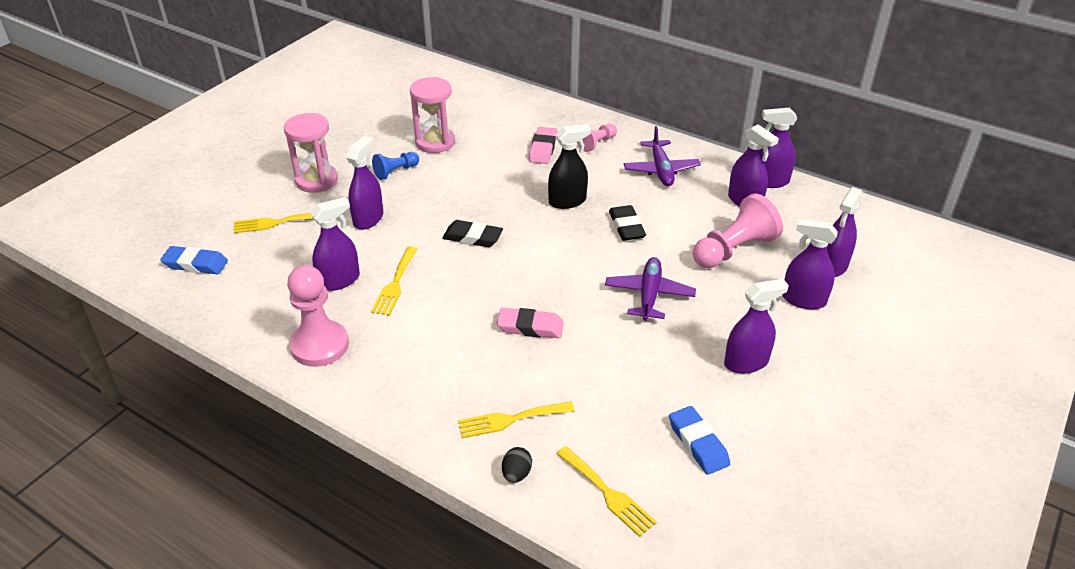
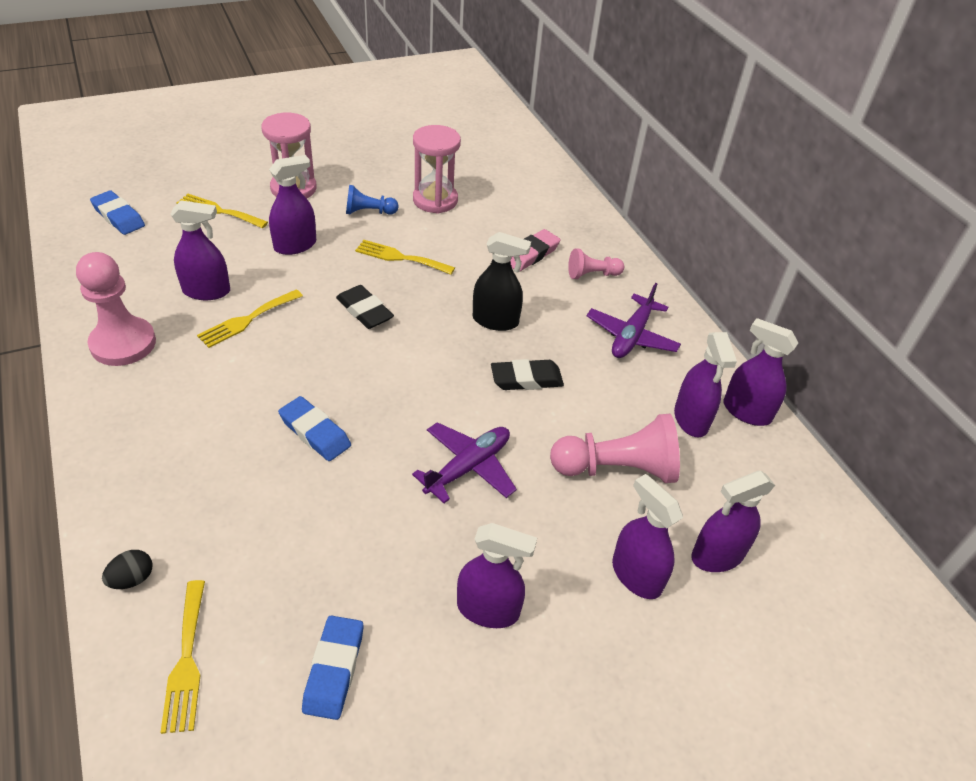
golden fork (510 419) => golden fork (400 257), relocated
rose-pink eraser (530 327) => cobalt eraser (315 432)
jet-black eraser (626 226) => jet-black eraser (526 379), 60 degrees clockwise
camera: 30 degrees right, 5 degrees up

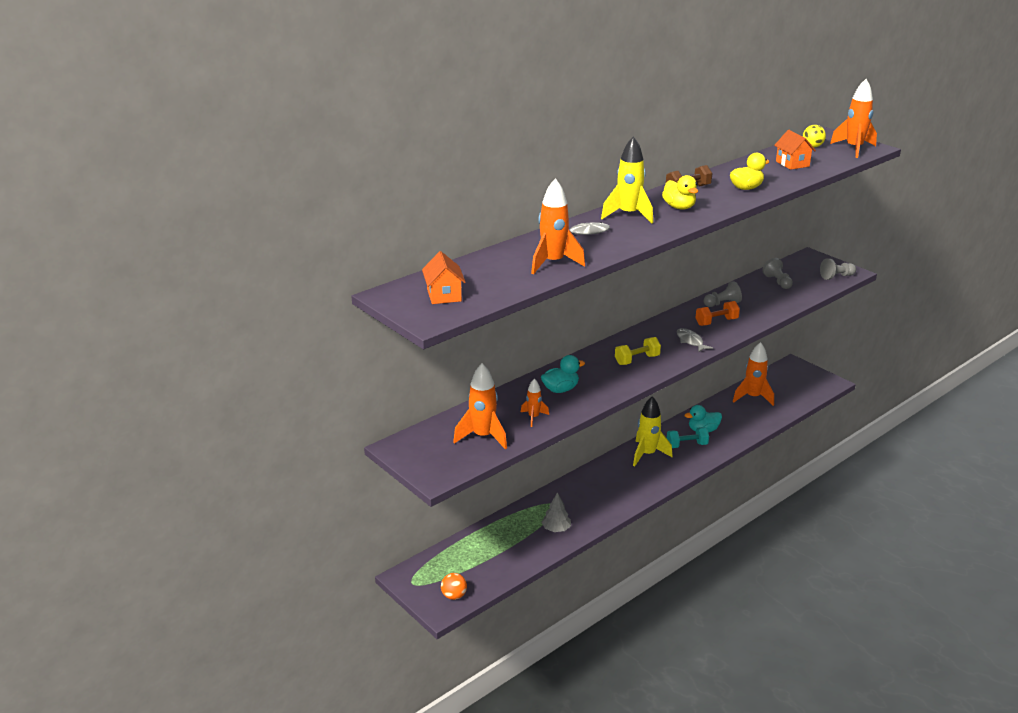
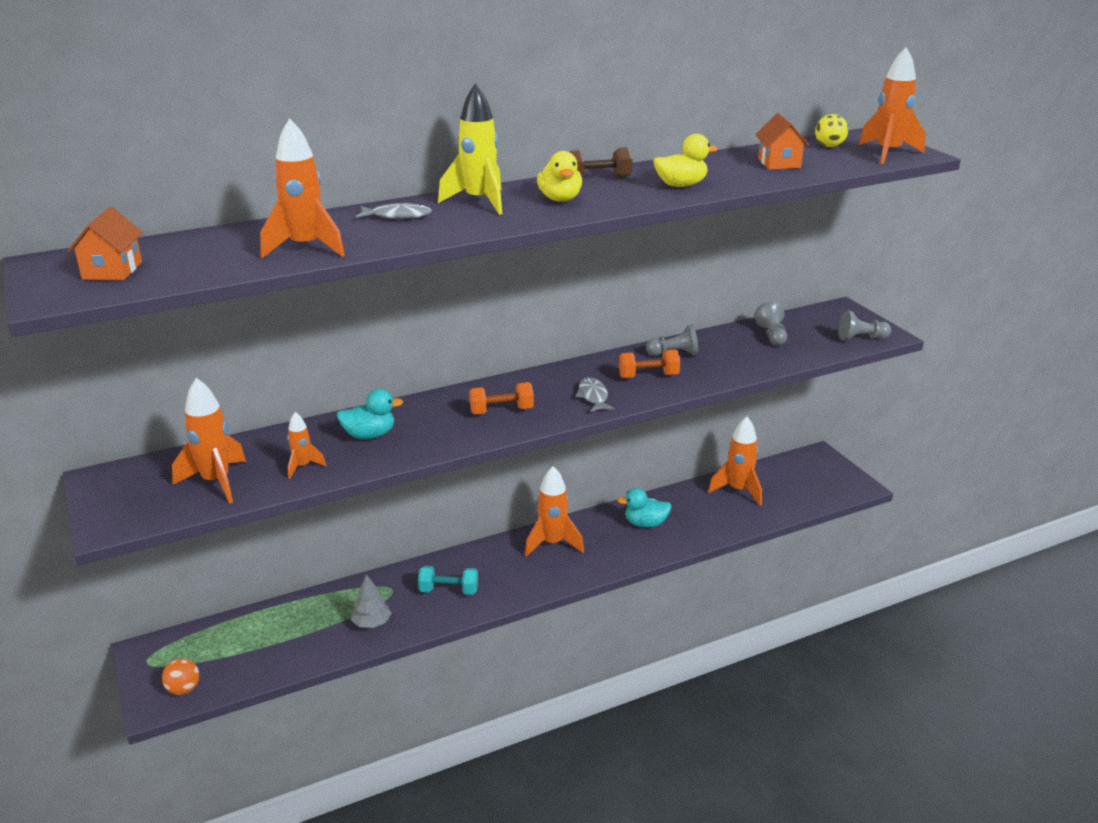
turquoise free weight (687 445) => turquoise free weight (449 590), relocated
golden free weight (637 360) => orange-coloured free weight (501 411)
golden rocket (647 454) => orange-coloured rocket (552 543)
camera: 15 degrees right, 0 degrees up

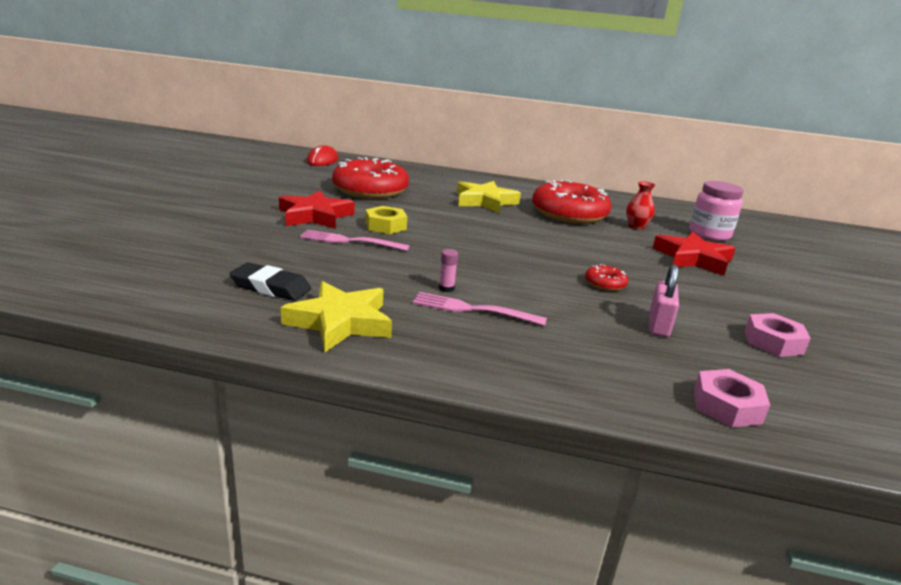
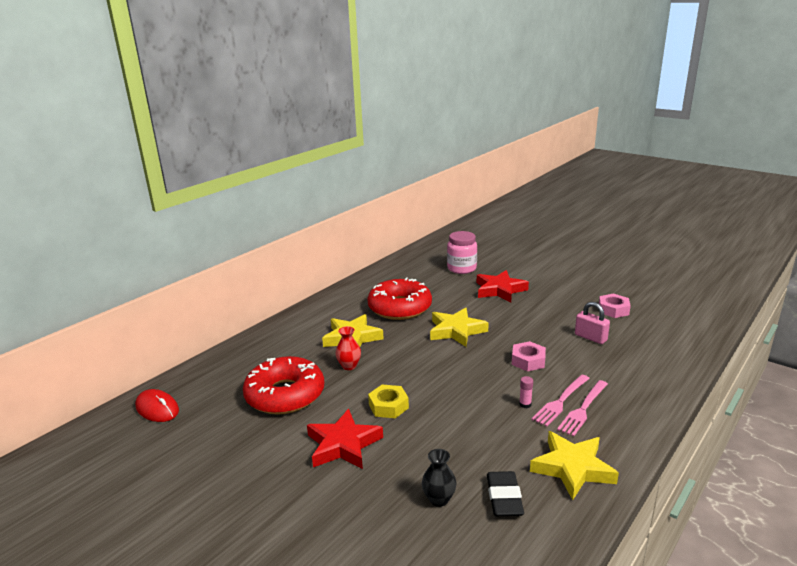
red doughnut (605 283) => nothing
nothing => jet-black flower vase (439 499)
nothing => golden star (456 331)
rose-pink fork (350 241) => rose-pink fork (583 409), relocated
red flower vase (636 226) => red flower vase (349 366), relocated
rose-pink hex nut (727 406) => rose-pink hex nut (528 361), relocated
jet-black eraser (271 287) => jet-black eraser (504 497), 45 degrees counterclockwise
camera: 60 degrees left, 0 degrees up

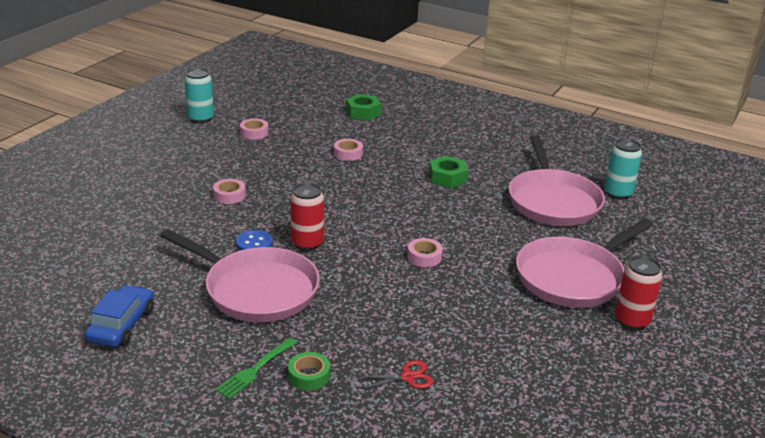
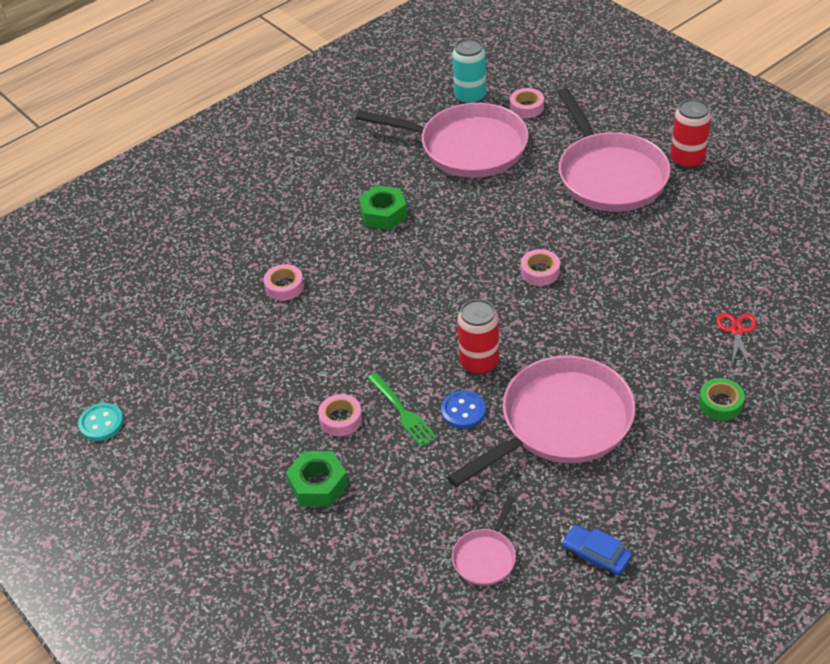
nothing => rose-pink pan (485 557)
green fork (255 369) => green fork (402 411), relocated
rose-pink sticky tape (254 133) => rose-pink sticky tape (526 107), relocated
green hex nut (363 112) => green hex nut (318 484), relocated
turquoise can (200 118) => turquoise shirt button (101 423)
cobalt automobile (121 325) => cobalt automobile (595 555), x0.66
camera: 65 degrees left, 15 degrees up

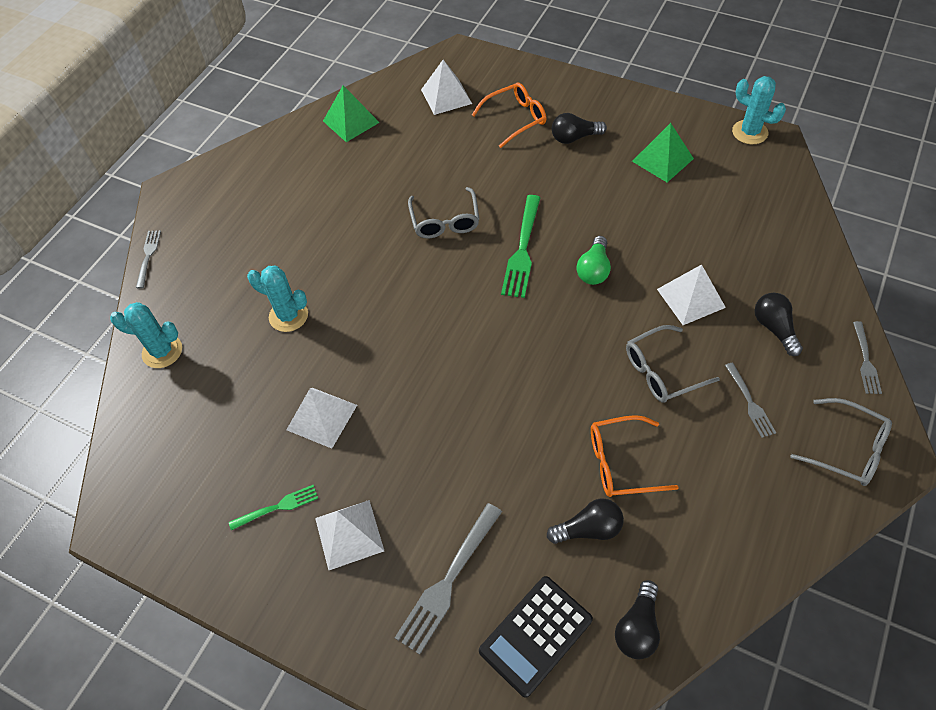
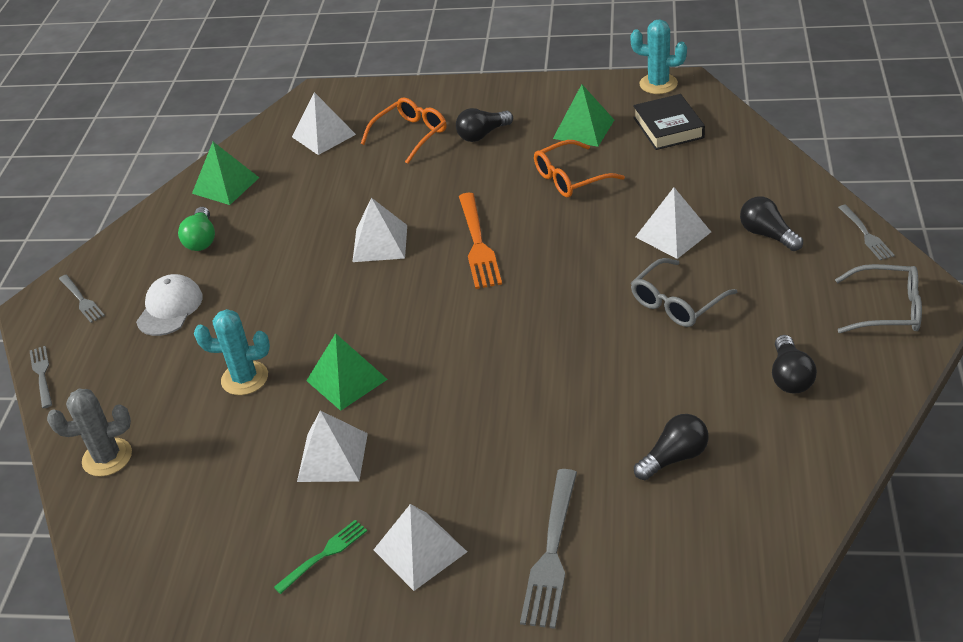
jet-black calculator (535 635) => nothing
nothing => pure white baseball cap (170 308)
nothing => green pyramid (347 380)
nothing => jet-black hardcover (668 127)
green bulb (594 269) => green bulb (201 239), relocated
orange-coloured glasses (621 463) => orange-coloured glasses (570 178), relocated
jet-black bulb (638 627) => jet-black bulb (790 377), relocated
gray fork (750 402) => gray fork (82 300), relocated
gray glasses (445 221) => pure white pyramid (380 243)
turquoise cactus (162 351) => gray cactus (107 457)
green fork (522 250) => orange-coloured fork (478 244)
camera: 20 degrees left, 15 degrees down

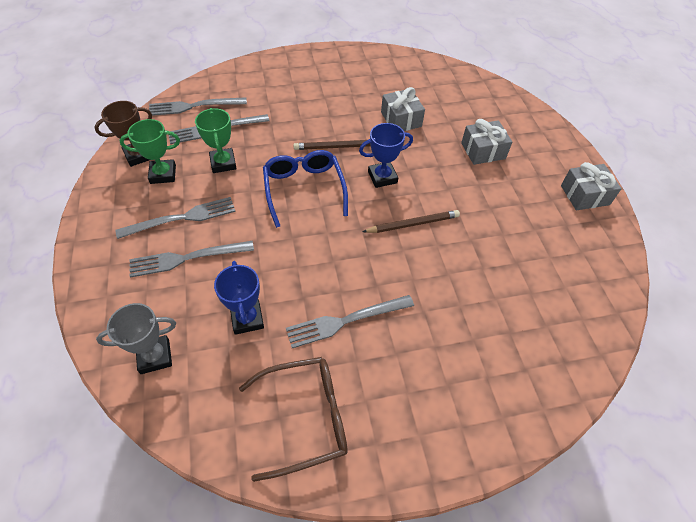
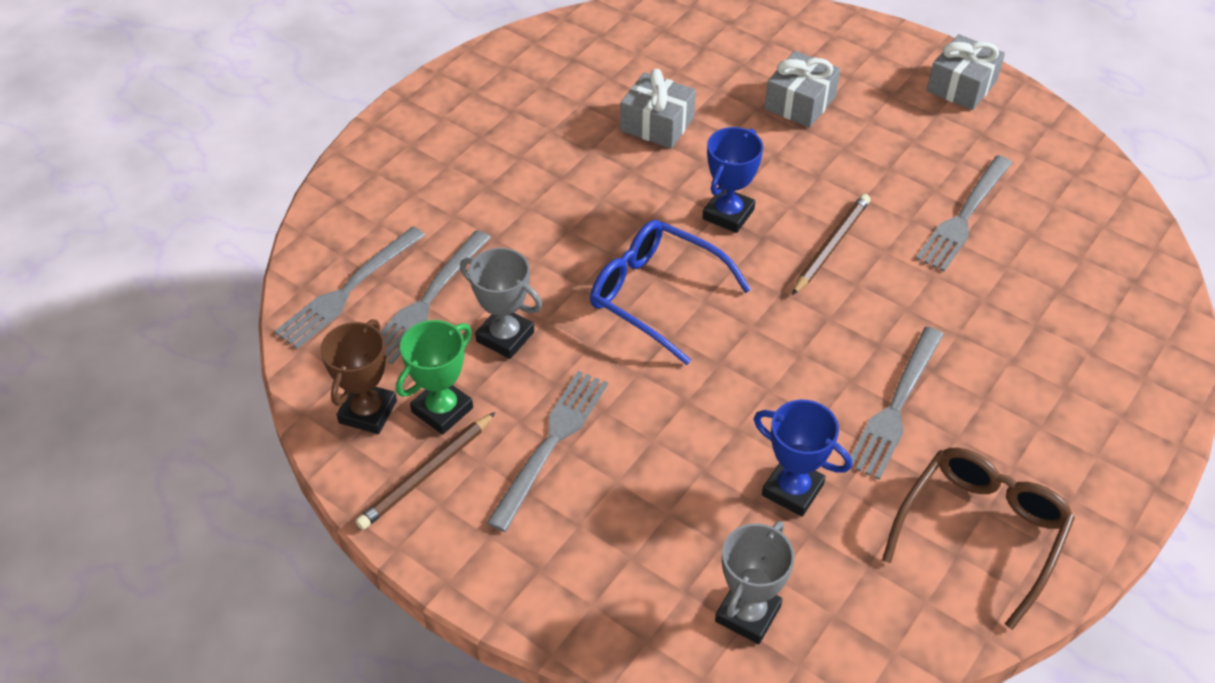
gray fork (187 258) => gray fork (964 216), relocated
dark brown wooden pencil (337 147) => dark brown wooden pencil (426 473), relocated
green trophy (223 163) => gray trophy (505 337)
camera: 40 degrees left, 5 degrees down

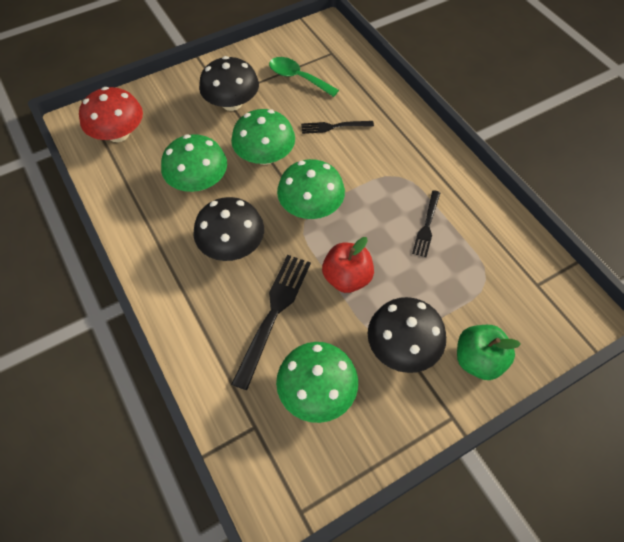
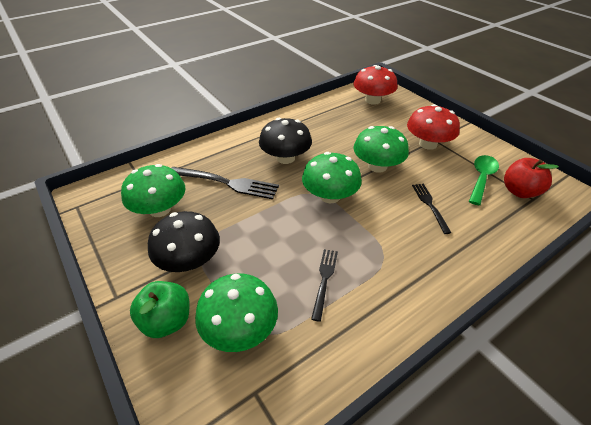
green mushroom (198 181) => green mushroom (240 328), relocated
red apple fruit (347 278) => red apple fruit (519 191), relocated
jet-black mushroom (232 103) => red mushroom (428 144)
jet-black fork (427 225) => jet-black fork (324 280), 90 degrees clockwise
camera: 85 degrees right, 15 degrees down

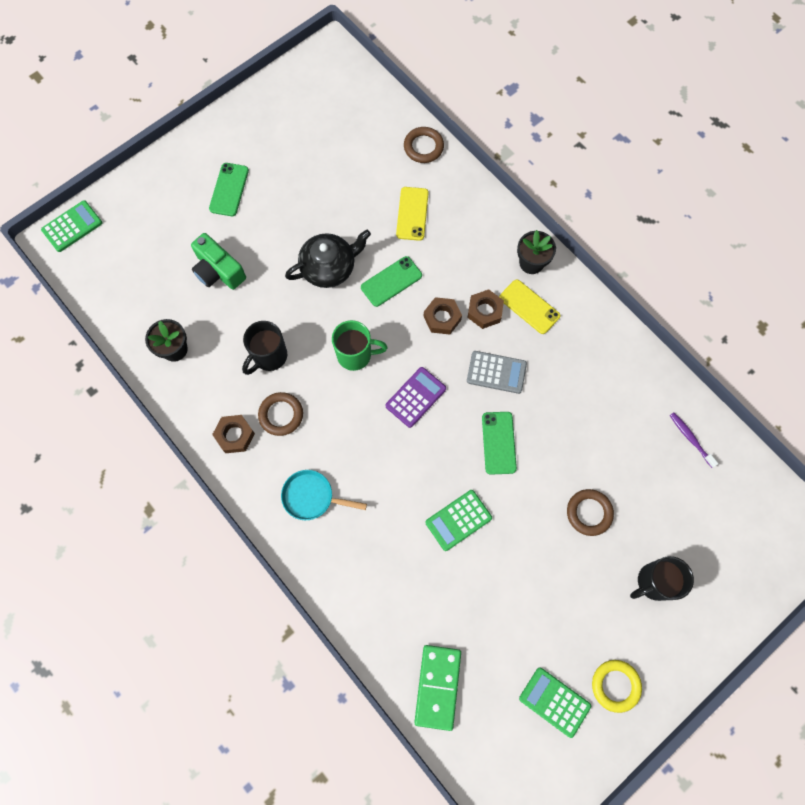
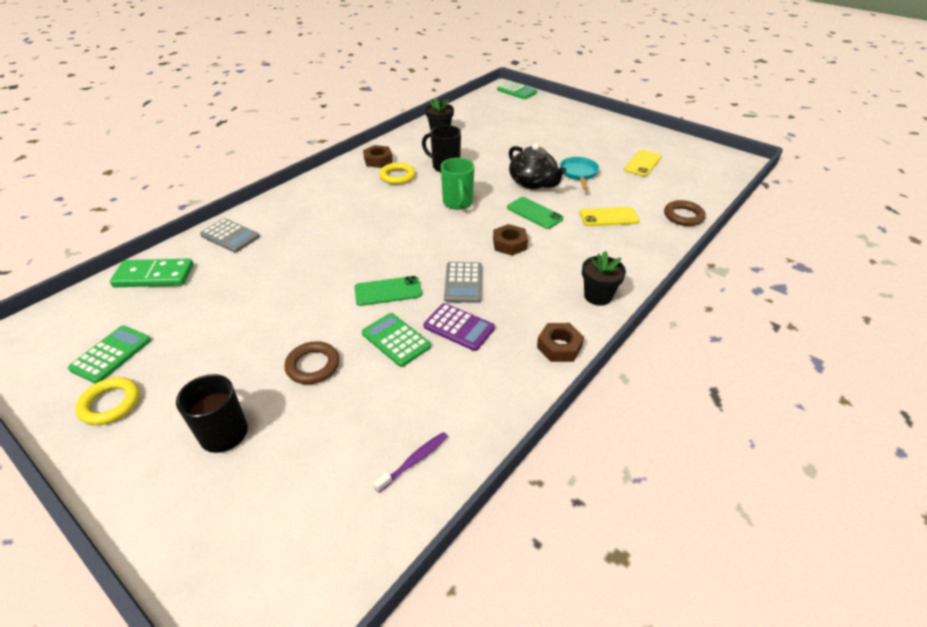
green photo camera (218 271) => nothing
green smartphone (229 189) => nothing
nothing => gray calculator (230 236)
turquoise pan (311 497) => turquoise pan (578 174), relocated
purple calculator (415 397) => purple calculator (459 327), relocated
green calculator (458 520) => green calculator (396 340), relocated
dark brown hex nut (484 311) => dark brown hex nut (559 347), relocated
golden smartphone (529 307) => golden smartphone (642 163), relocated
dark brown torus (281 415) => golden torus (397 176)
camera: 80 degrees right, 30 degrees down

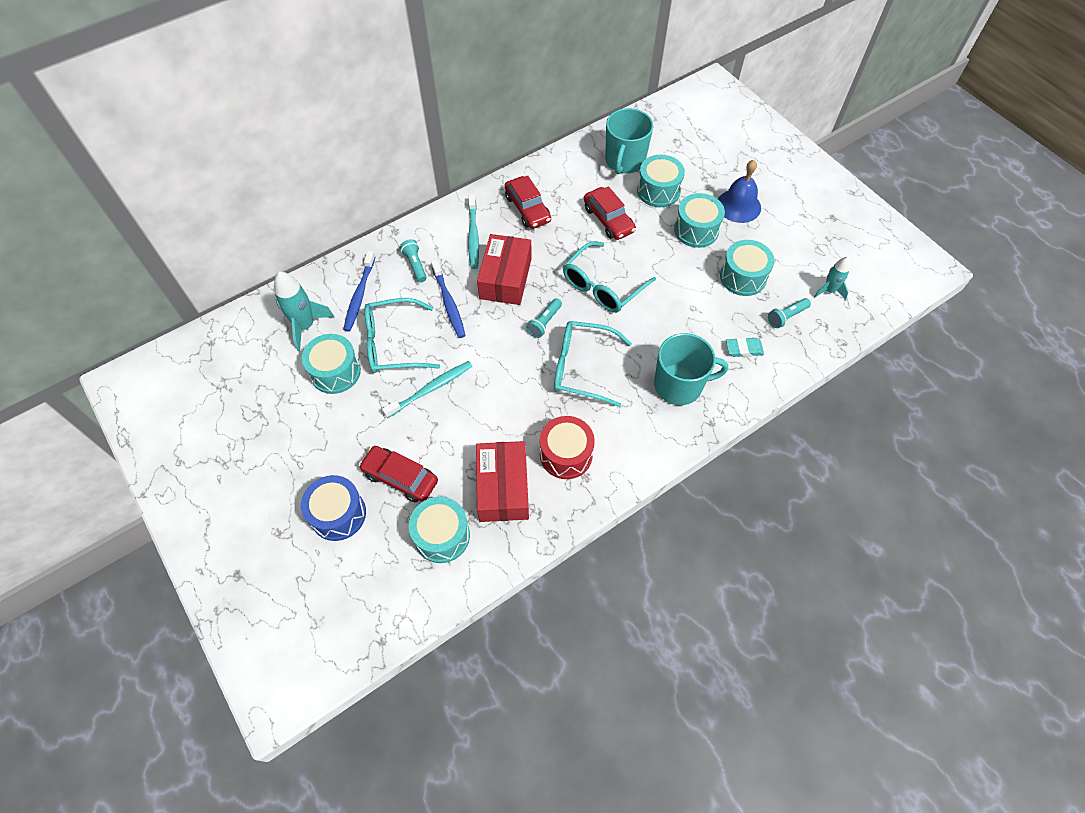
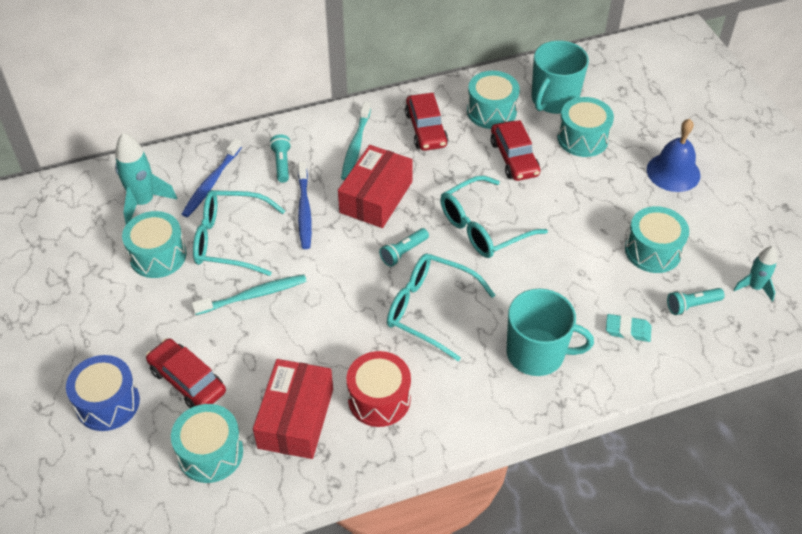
turquoise snare drum (696 230) => turquoise snare drum (491 111), relocated
camera: 15 degrees right, 10 degrees down

